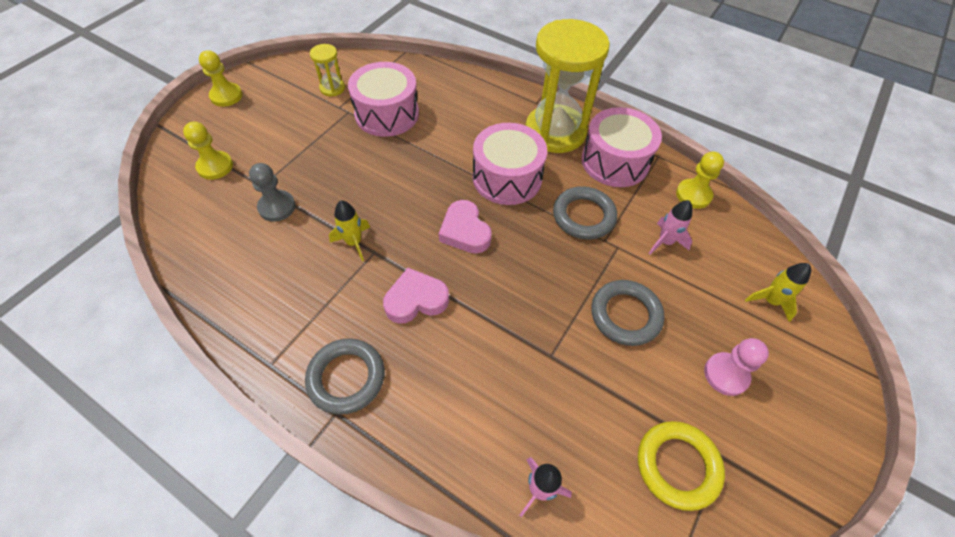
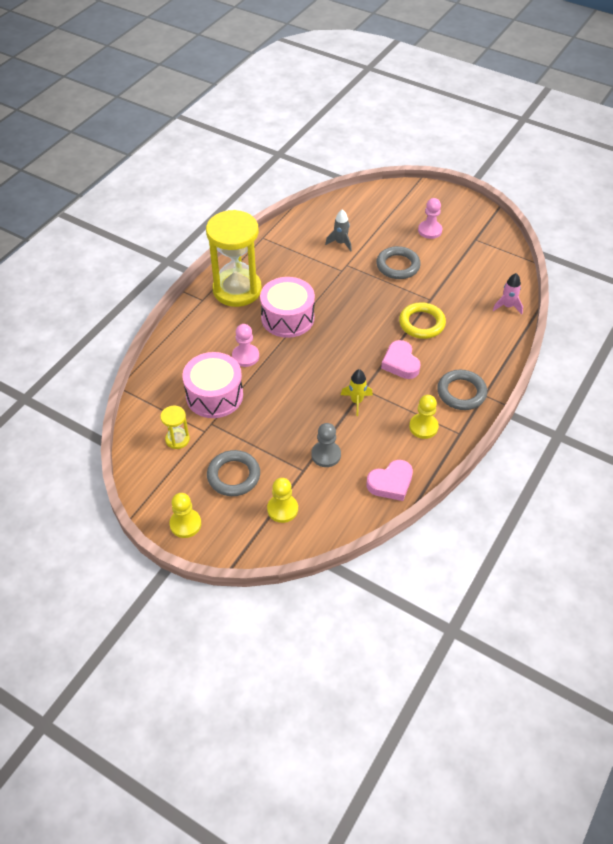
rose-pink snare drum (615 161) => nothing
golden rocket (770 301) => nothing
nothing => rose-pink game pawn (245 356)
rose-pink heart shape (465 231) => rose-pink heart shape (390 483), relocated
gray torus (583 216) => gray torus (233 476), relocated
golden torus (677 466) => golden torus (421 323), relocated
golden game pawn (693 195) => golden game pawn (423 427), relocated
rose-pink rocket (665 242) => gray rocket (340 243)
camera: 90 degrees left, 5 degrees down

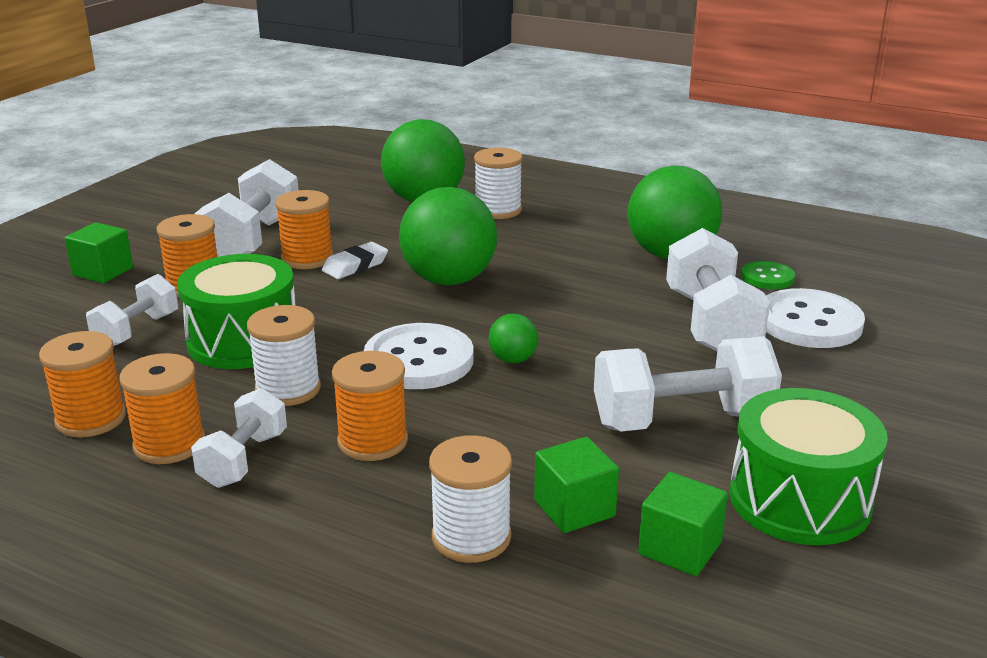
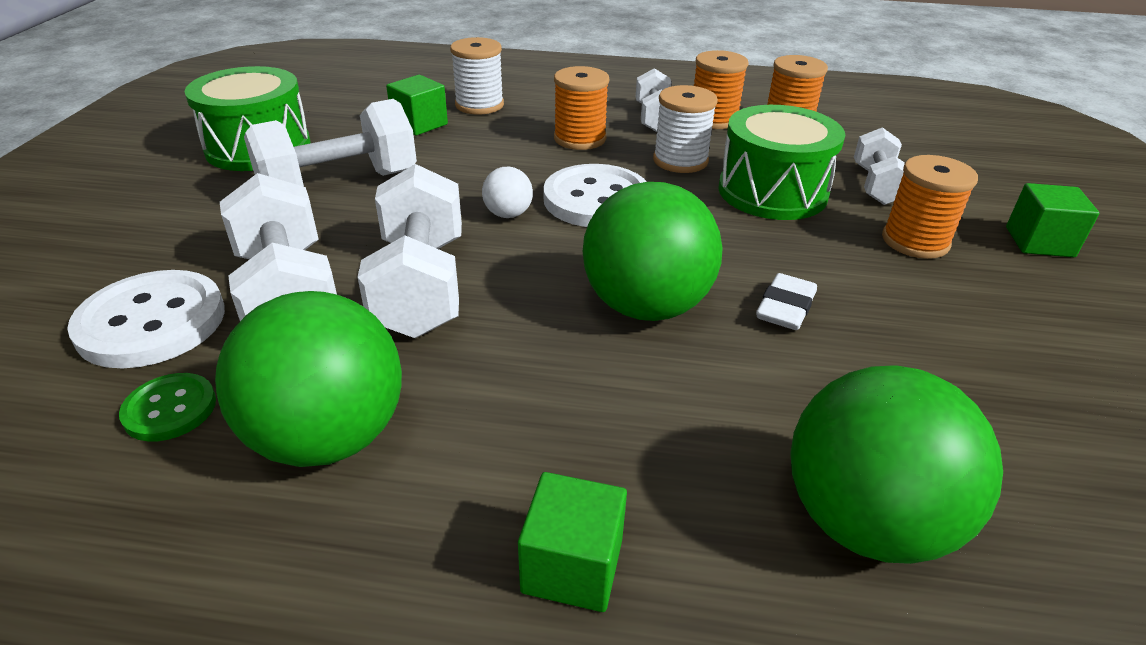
orange-coloured bobbin (307 258) => nothing
pure white bobbin (498 210) => nothing
pure white free weight (253 240) => pure white free weight (421 286), relocated
green cube (680 548) => green cube (572 566), relocated
green ball (513 359) => pure white ball (508 214)
camera: 160 degrees right, 10 degrees up

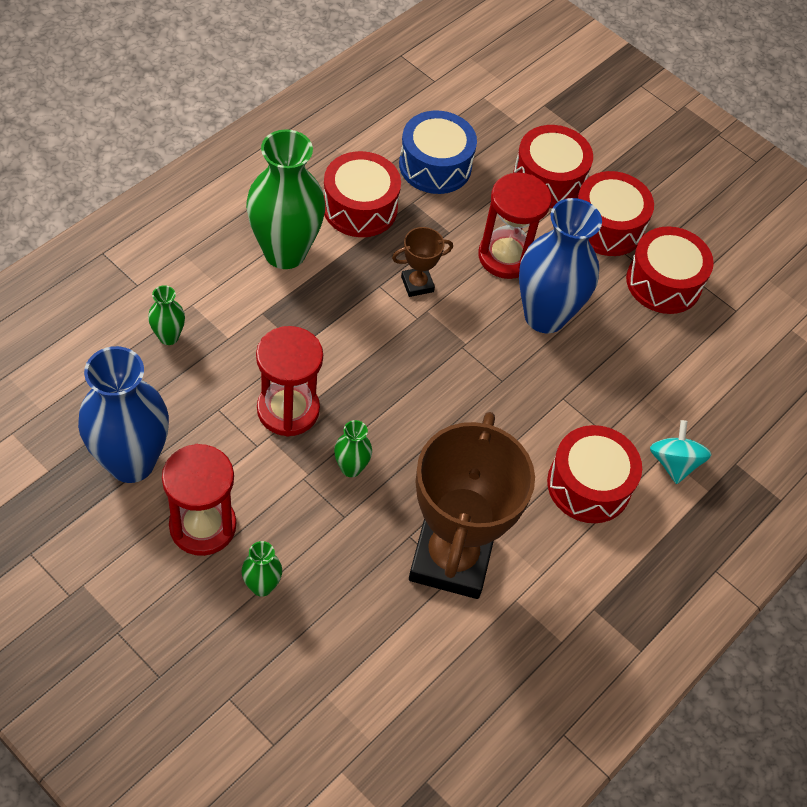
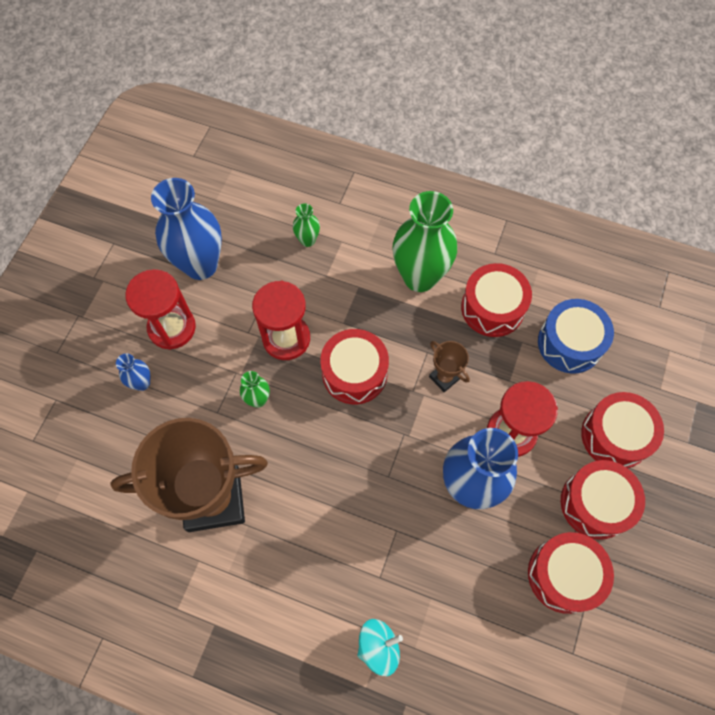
red snare drum (589 485) => red snare drum (354 373), relocated
green flower vase (262 586) => cobalt flower vase (142 383)
camera: 75 degrees right, 10 degrees up

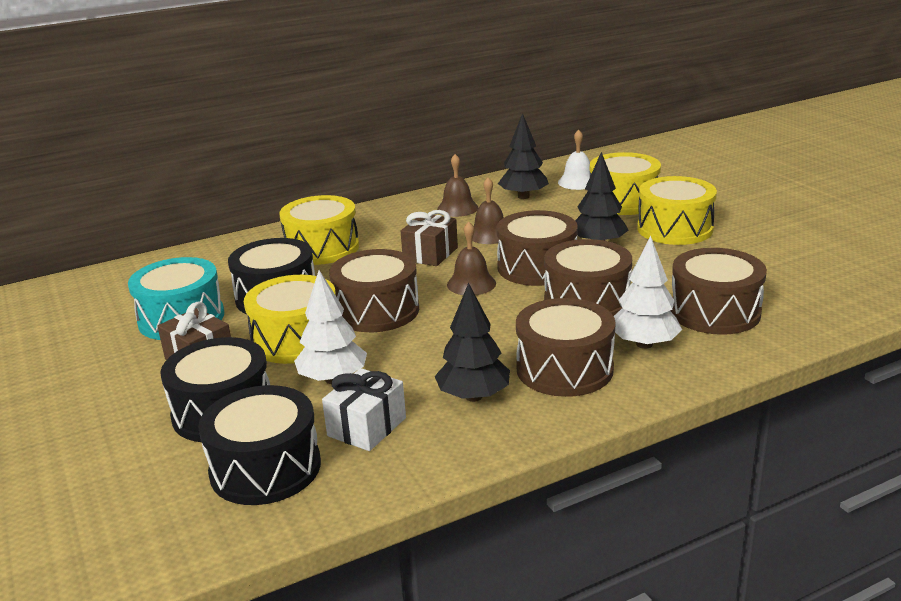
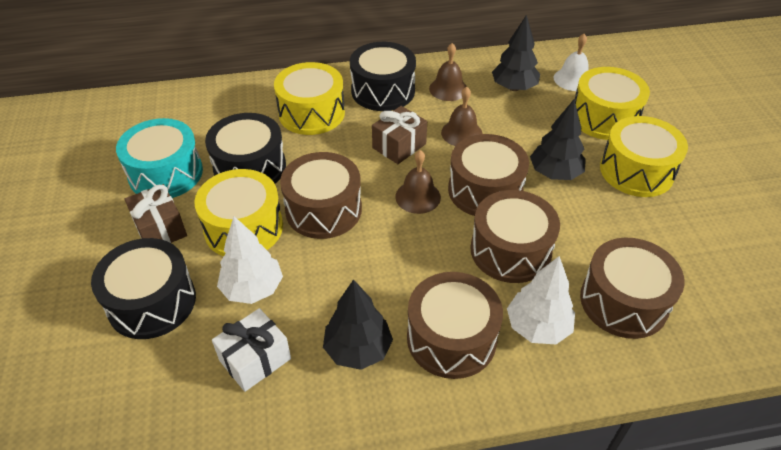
jet-black snare drum (265 468) => jet-black snare drum (383 91), relocated
camera: 15 degrees right, 20 degrees up

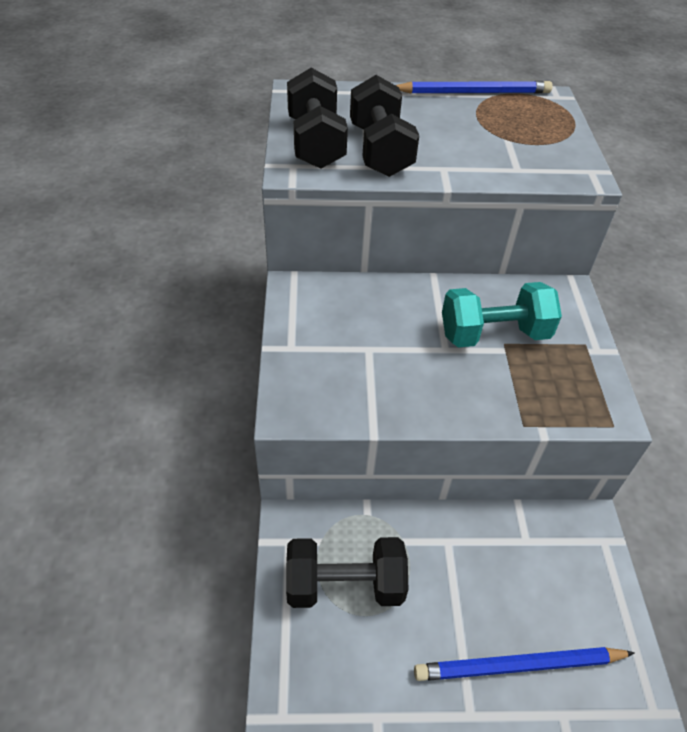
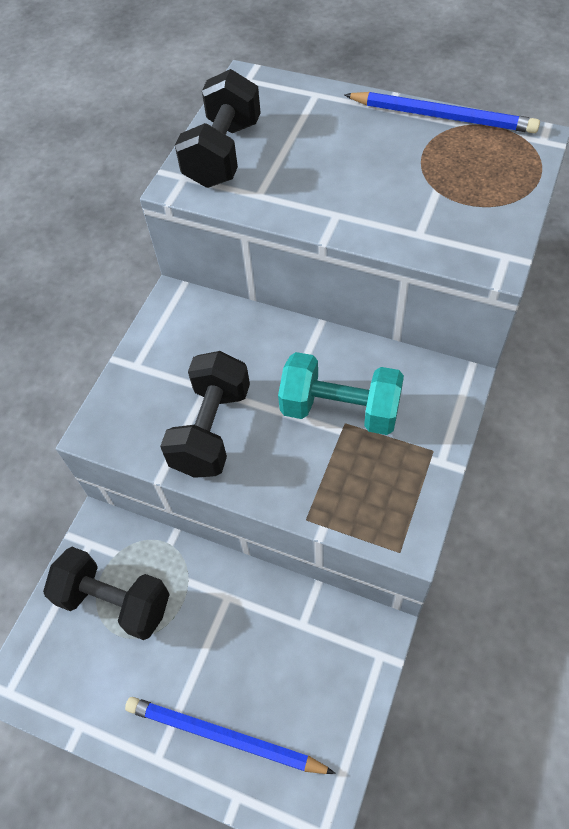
jet-black free weight (380 151) => jet-black free weight (211 429), relocated
camera: 30 degrees right, 10 degrees up

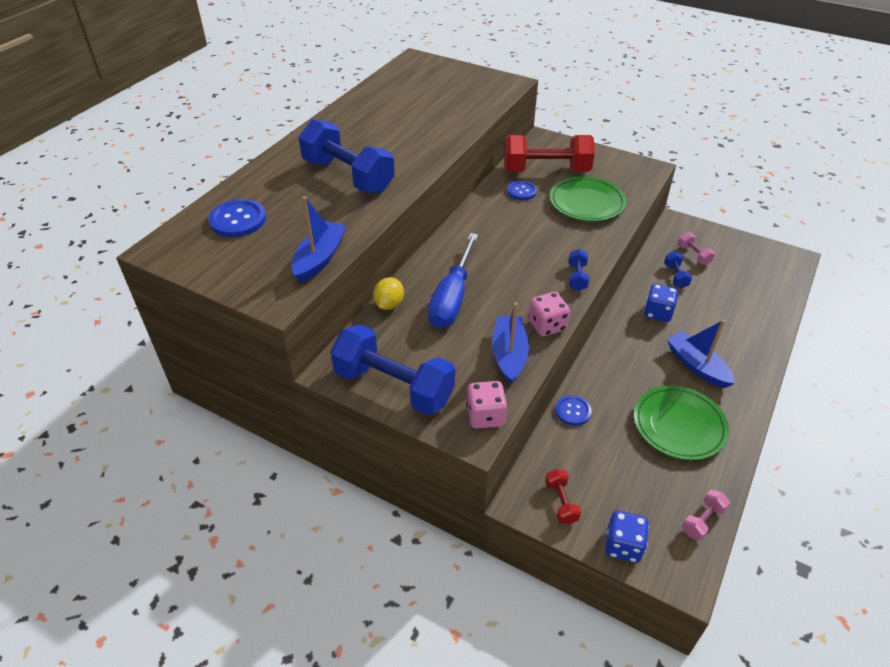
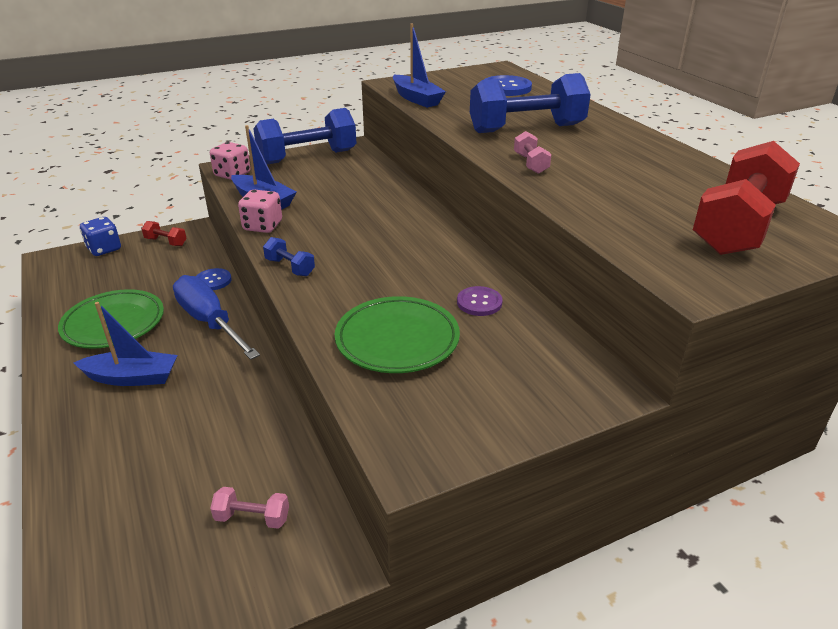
golden lemon (389 304) => nothing
cobalt game die (657 313) => nothing
cobalt free weight (675 276) => nothing
cobalt screwdriver (452 298) => cobalt screwdriver (210 322), relocated
red free weight (546 171) => red free weight (738 227), relocated
rose-pink free weight (702 521) => rose-pink free weight (530 164), relocated
cobalt shirt button (521 191) => purple shirt button (479 302)
camera: 125 degrees right, 10 degrees down

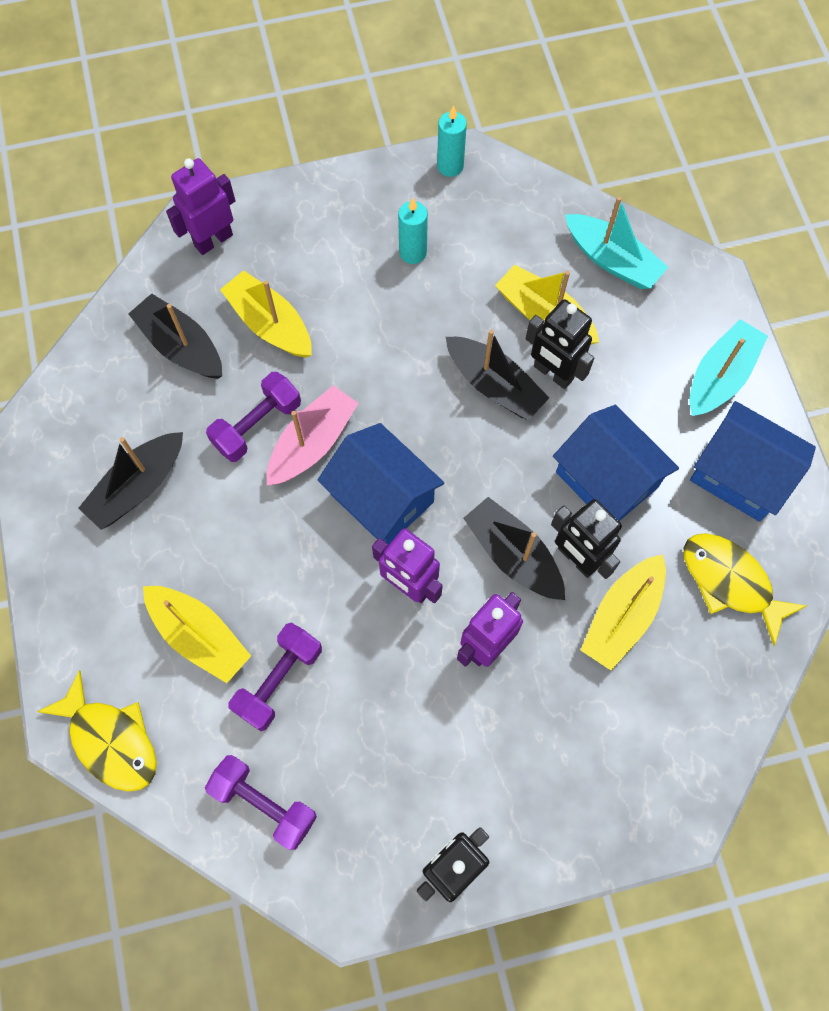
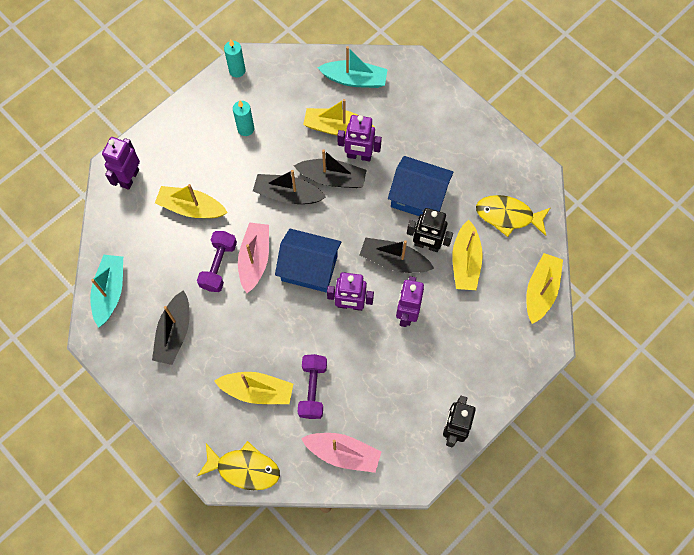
cobalt house (740 474) => nothing
nothing => golden sailboat (541 290)
jet-black sailboat (181 346) => jet-black sailboat (287 194), relocated
turquoise sailboat (720 376) => turquoise sailboat (110 291), relocated
purple free weight (264 803) => rose-pink sailboat (343 453)
jet-black robot figure (553 373) => purple robot figure (359 156)
camera: 30 degrees left, 0 degrees up

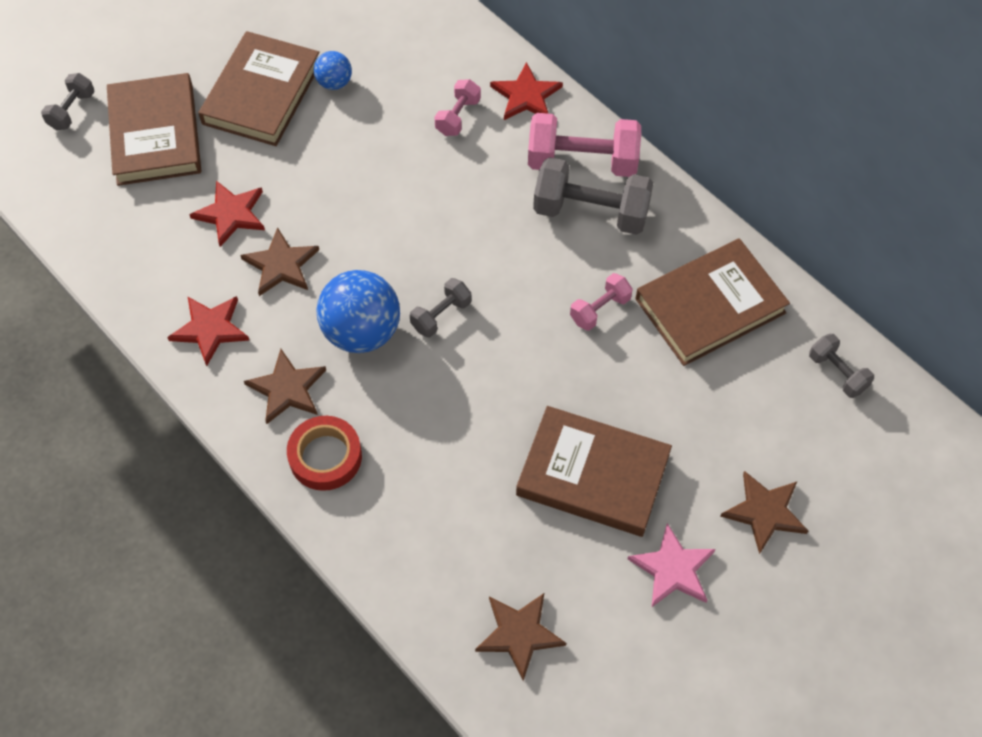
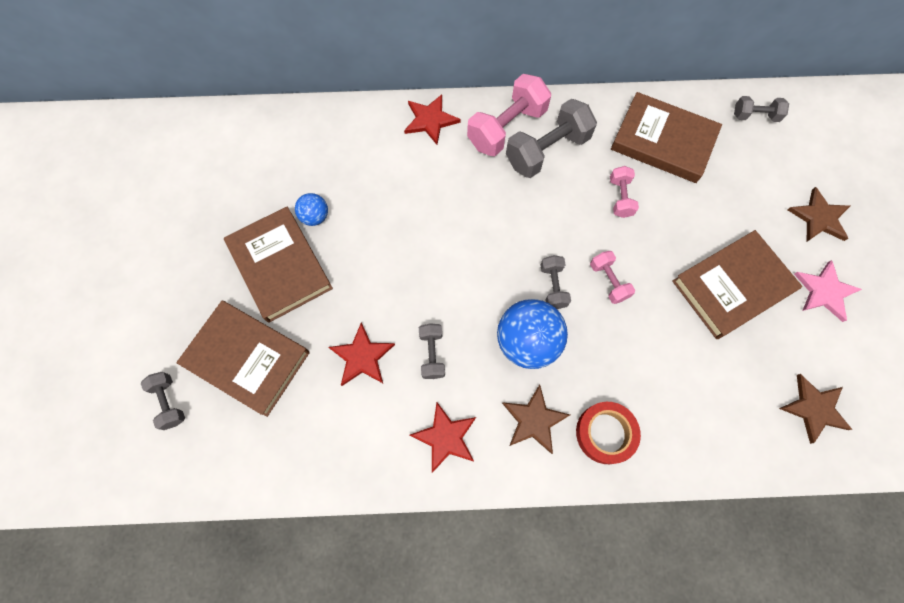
rose-pink free weight (458 117) => rose-pink free weight (608 281), relocated
dark brown star (281 265) => gray free weight (432 354)
dark brown hardcover (710 306) => dark brown hardcover (663 141), 75 degrees counterclockwise
camera: 50 degrees left, 10 degrees up

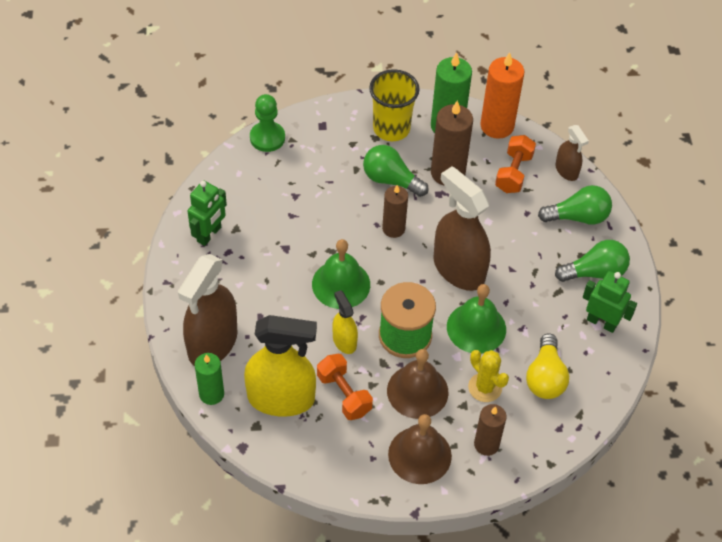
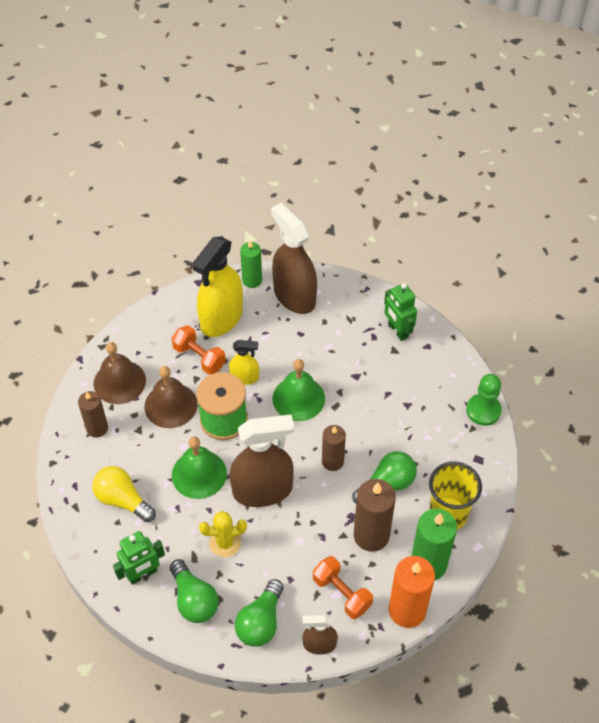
golden cactus (485 387) => golden cactus (225 543), relocated
orange-coloured free weight (344 394) => orange-coloured free weight (199 357), 45 degrees clockwise
green bulb (595 272) => green bulb (194 600), 45 degrees counterclockwise
camera: 120 degrees right, 0 degrees up

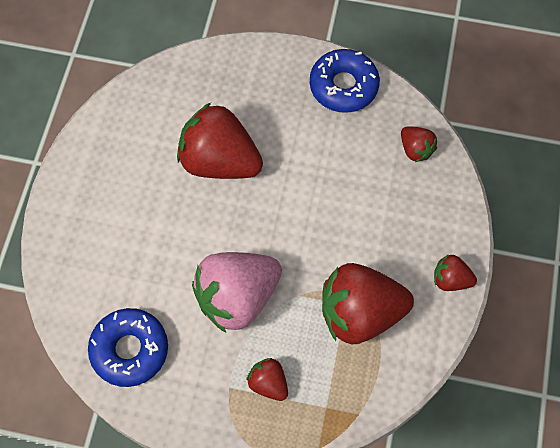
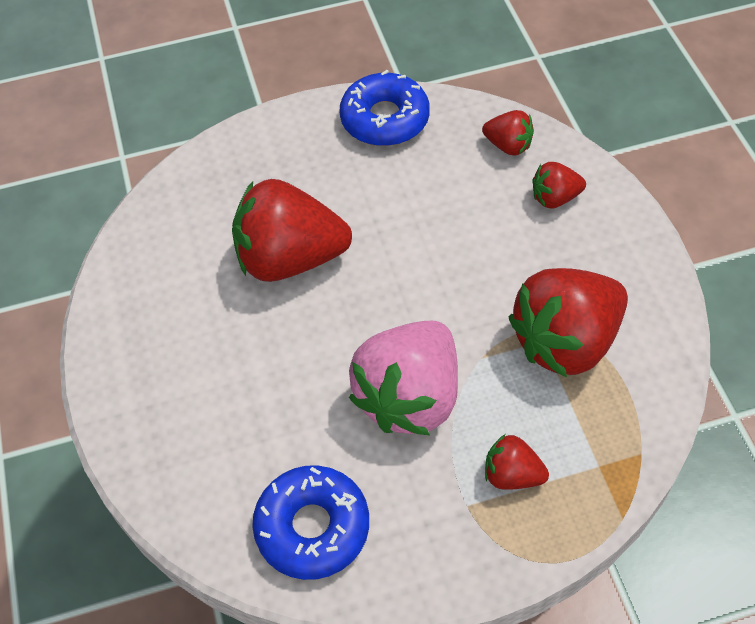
red berry (450 280) => red berry (555 198), relocated
camera: 25 degrees left, 10 degrees down

